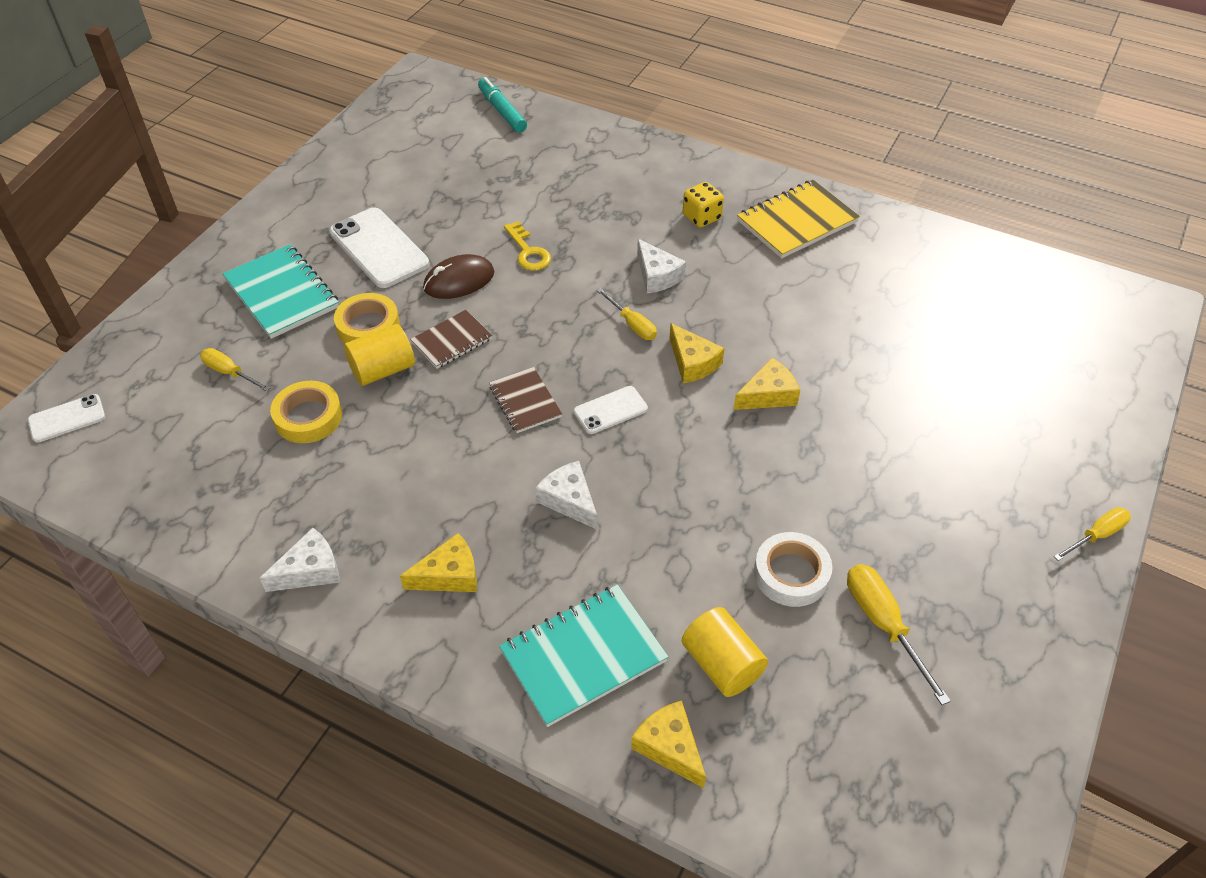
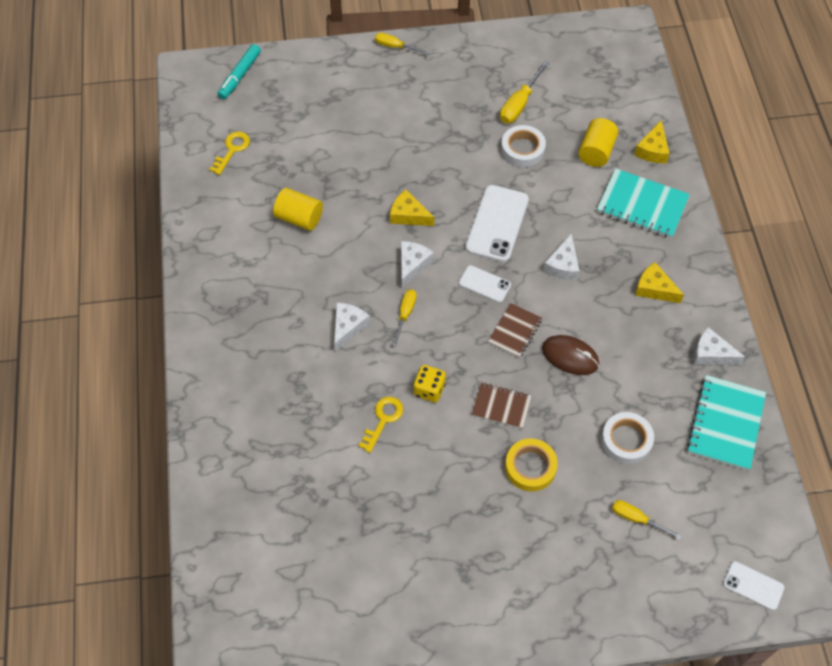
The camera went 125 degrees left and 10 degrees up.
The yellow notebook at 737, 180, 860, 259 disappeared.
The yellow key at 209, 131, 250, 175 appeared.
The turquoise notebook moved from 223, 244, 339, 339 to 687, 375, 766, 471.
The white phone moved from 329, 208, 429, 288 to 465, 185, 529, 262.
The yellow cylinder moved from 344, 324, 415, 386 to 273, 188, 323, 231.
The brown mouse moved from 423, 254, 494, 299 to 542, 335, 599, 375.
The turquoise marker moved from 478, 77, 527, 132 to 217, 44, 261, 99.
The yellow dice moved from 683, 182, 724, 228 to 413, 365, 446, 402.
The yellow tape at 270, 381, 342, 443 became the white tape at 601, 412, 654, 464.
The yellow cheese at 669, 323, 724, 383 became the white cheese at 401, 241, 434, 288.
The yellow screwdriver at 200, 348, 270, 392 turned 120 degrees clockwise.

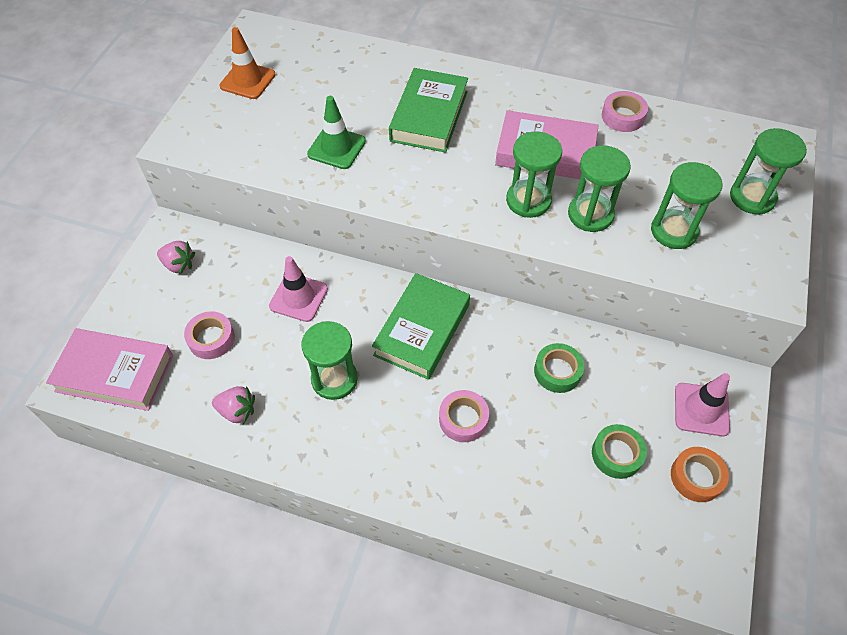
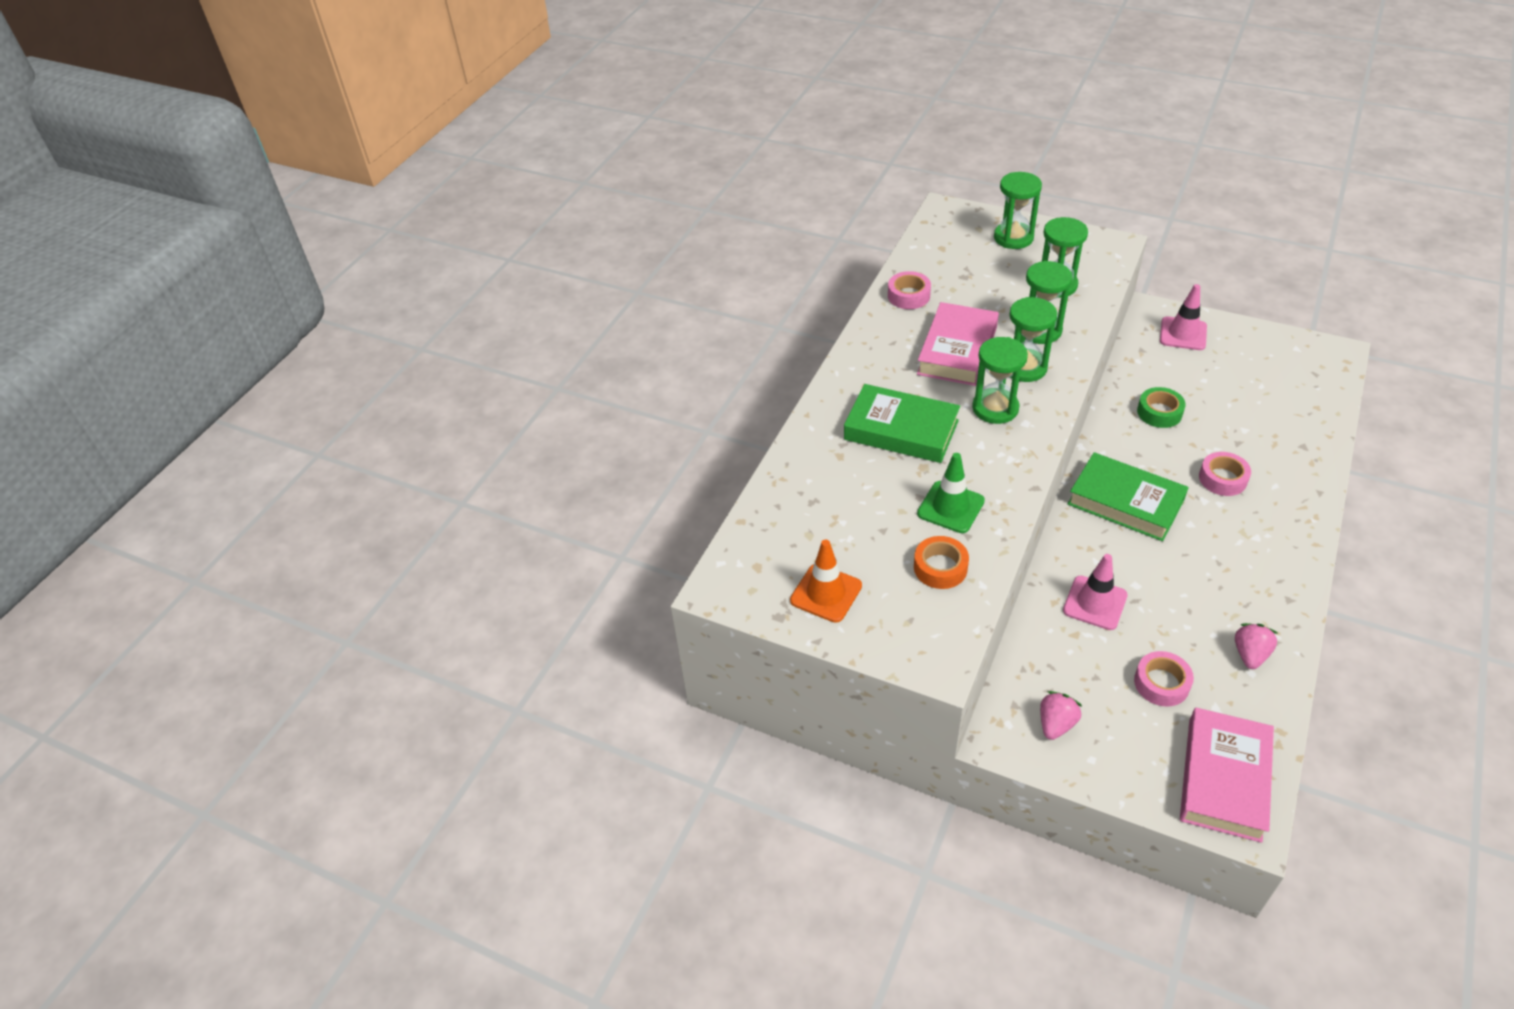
The camera went 80 degrees left and 10 degrees down.
The green tape at 592, 424, 647, 479 disappeared.
The green hourglass moved from 301, 321, 358, 400 to 972, 337, 1028, 424.
The orange tape moved from 671, 447, 729, 502 to 914, 536, 969, 589.

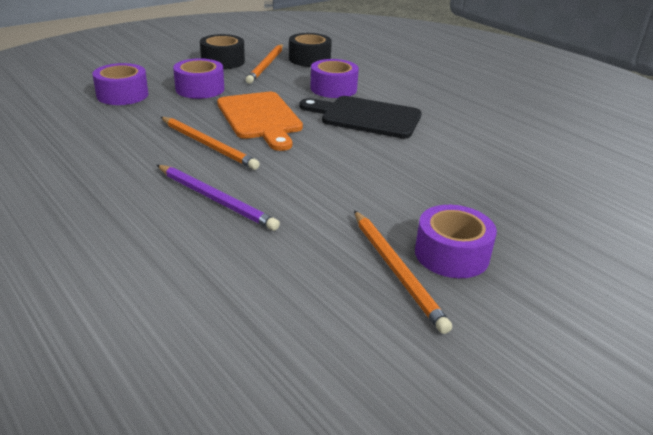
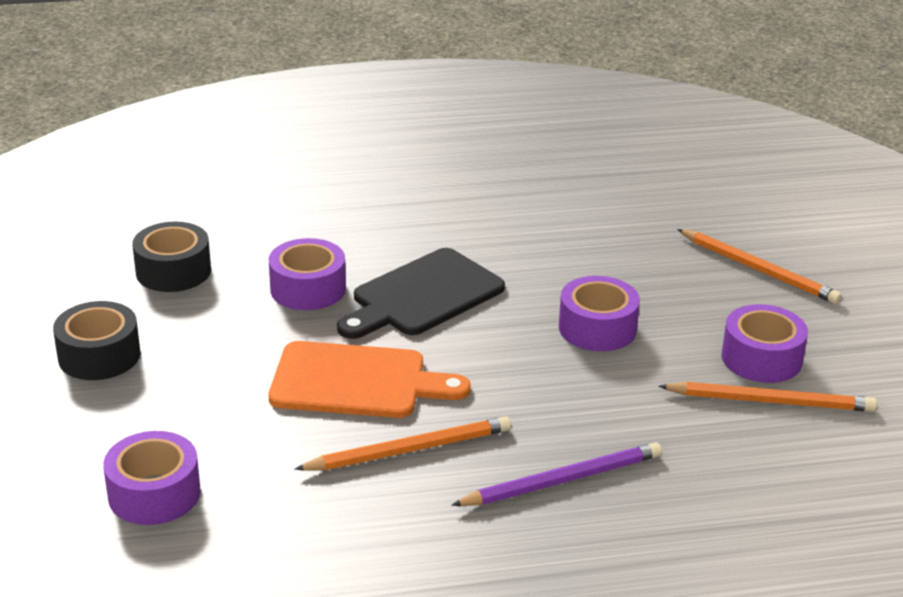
The camera went 60 degrees left and 0 degrees up.
The purple tape moved from 173, 58, 224, 99 to 559, 276, 640, 351.
The orange pencil moved from 245, 44, 283, 84 to 677, 229, 842, 304.

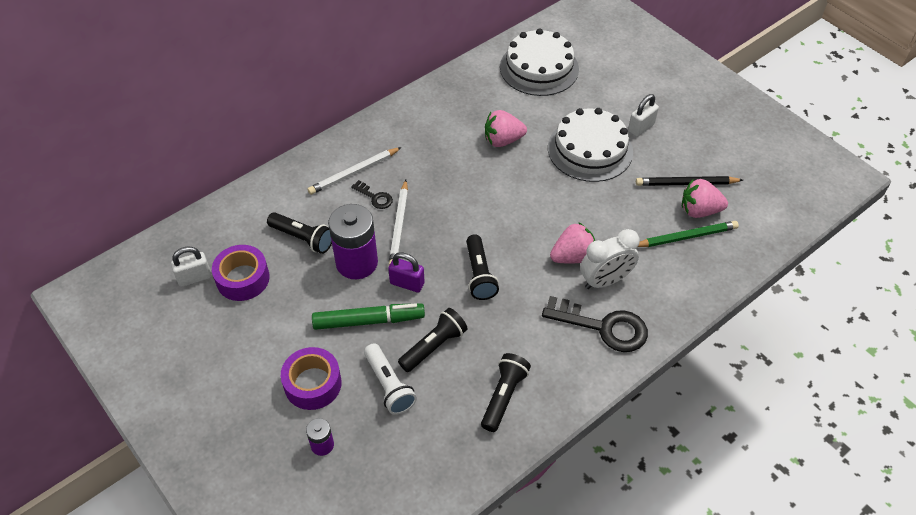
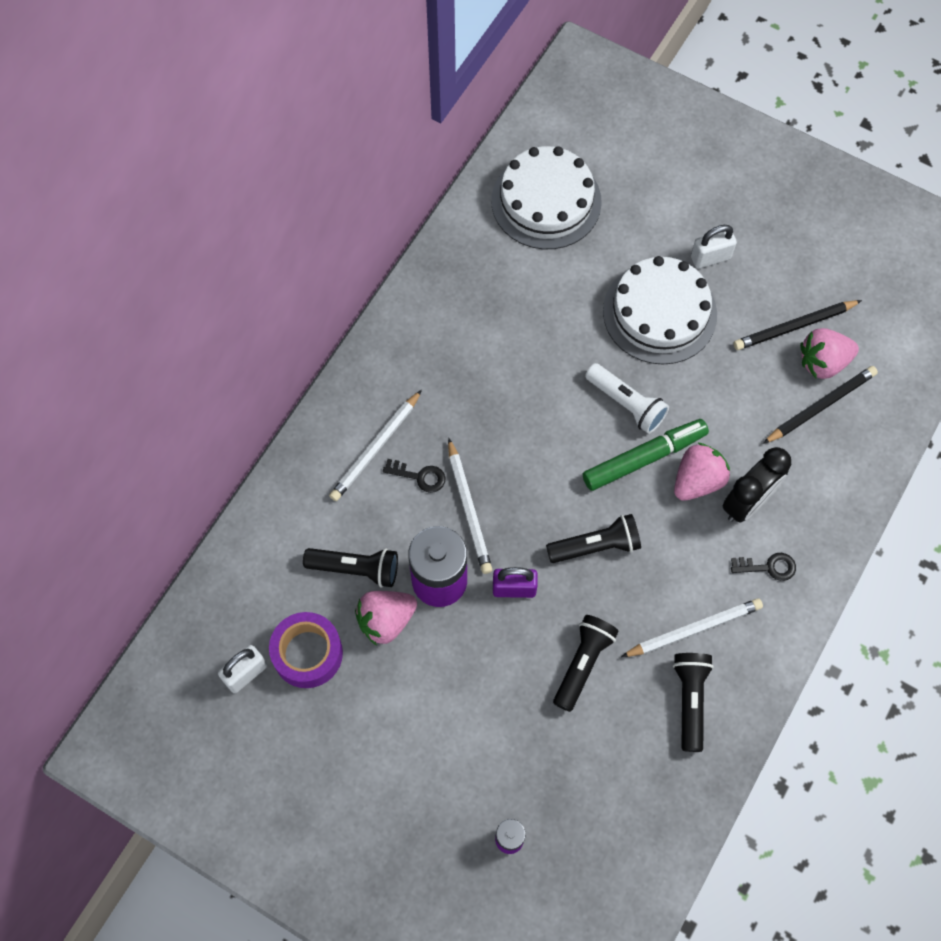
The camera went 20 degrees left and 15 degrees up.
The purple tape at 281, 347, 342, 410 disappeared.
The white pencil at 621, 598, 763, 657 appeared.
The green marker moved from 312, 303, 425, 330 to 583, 419, 709, 491.
The white flashlight moved from 364, 343, 417, 415 to 585, 363, 669, 434.
The pink strawberry moved from 485, 110, 527, 147 to 355, 591, 417, 646.
The white clock at 580, 229, 640, 289 became the black clock at 723, 447, 791, 522.
The green pencil at 638, 221, 739, 247 became the black pencil at 763, 366, 878, 444.
The black flashlight at 466, 234, 499, 300 turned 75 degrees counterclockwise.
The white padlock at 628, 94, 659, 137 turned 45 degrees clockwise.
The black key at 542, 296, 648, 352 changed to 0.49 times the size.

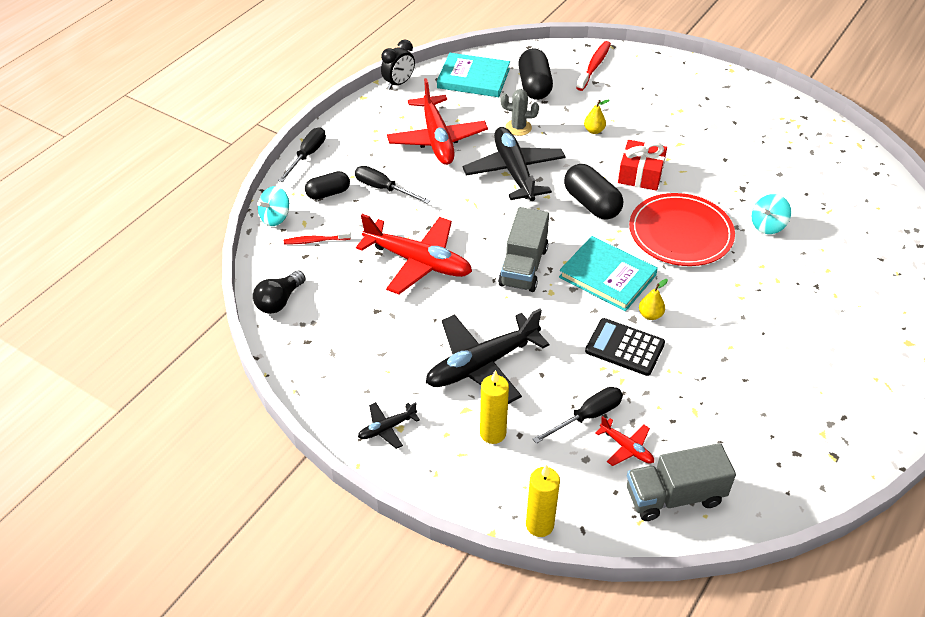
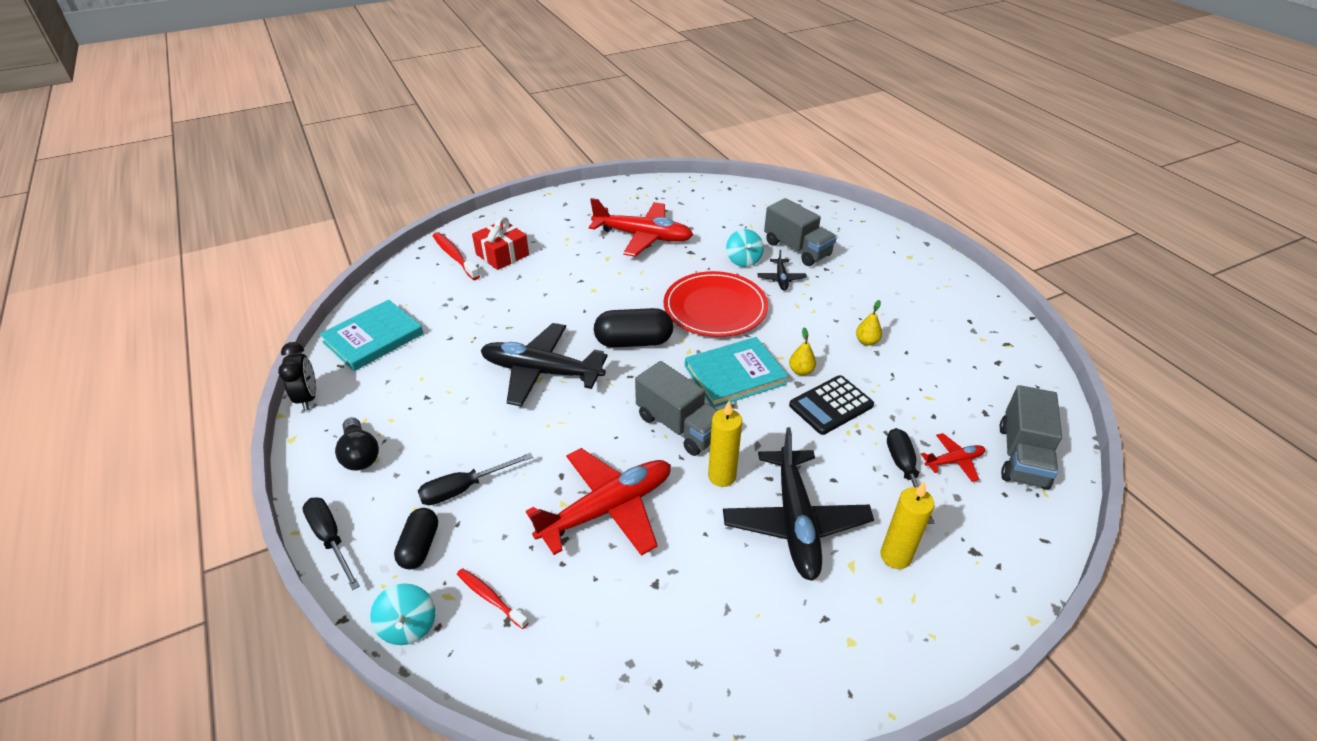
The camera went 60 degrees left and 5 degrees down.
The grey cactus at 500, 89, 539, 136 disappeared.
The black capsule at 518, 48, 553, 100 disappeared.
The grey truck at 764, 198, 837, 266 appeared.
The black light bulb moved from 253, 270, 305, 314 to 335, 417, 379, 471.
The black plane moved from 358, 402, 420, 449 to 757, 250, 807, 291.
The red plane moved from 387, 78, 488, 165 to 589, 198, 693, 257.
The yellow candle moved from 526, 465, 560, 537 to 708, 401, 742, 487.
The yellow pear moved from 584, 100, 609, 134 to 856, 300, 882, 346.
The red gift moved from 618, 140, 667, 191 to 472, 217, 529, 270.
The red toothbrush at 284, 230, 351, 244 turned 105 degrees clockwise.

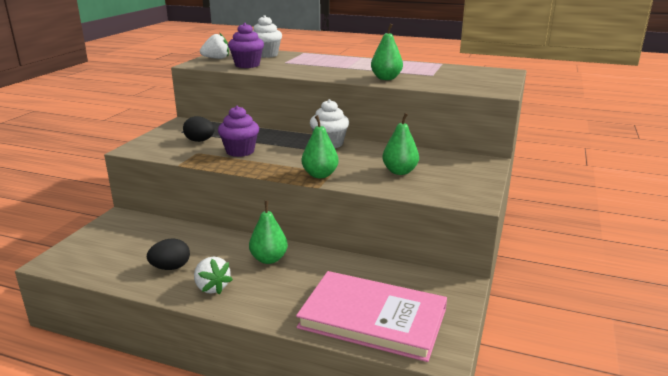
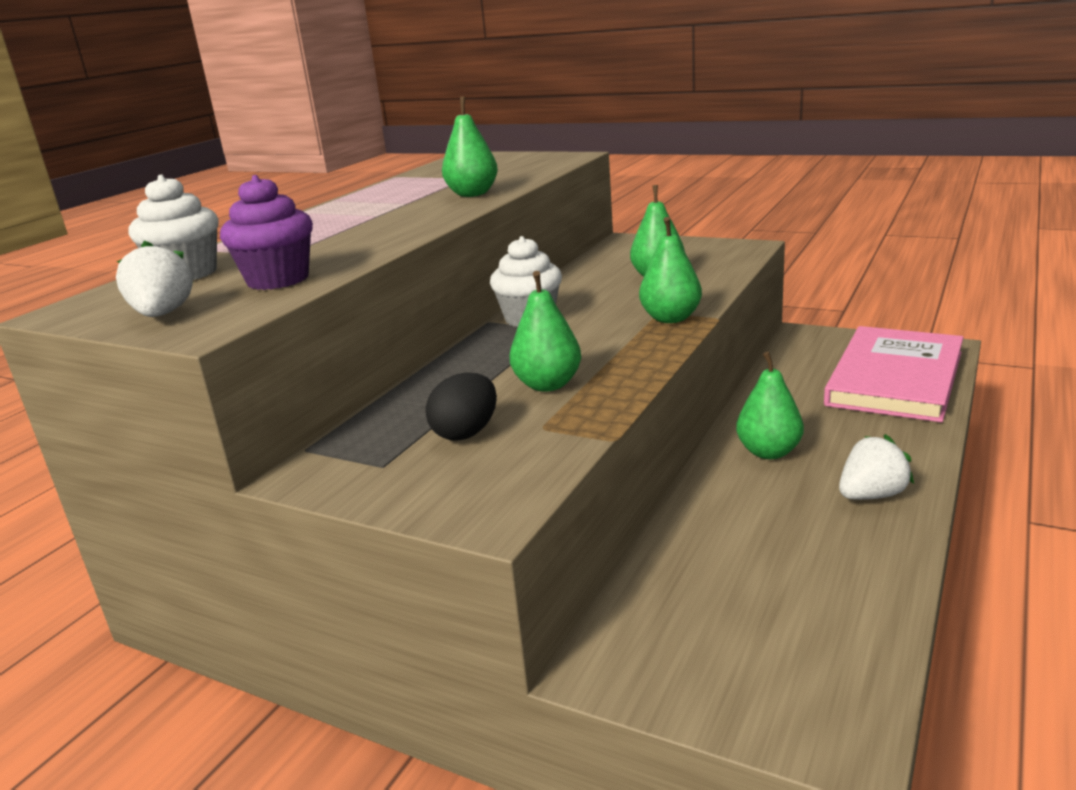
The camera went 80 degrees left and 0 degrees up.
The black egg at 147, 238, 190, 270 disappeared.
The purple cupcake at 218, 106, 259, 157 was replaced by the green pear at 510, 271, 581, 392.

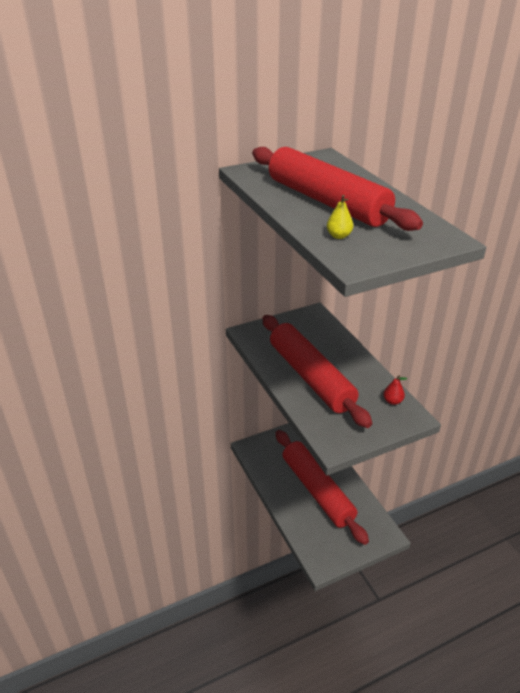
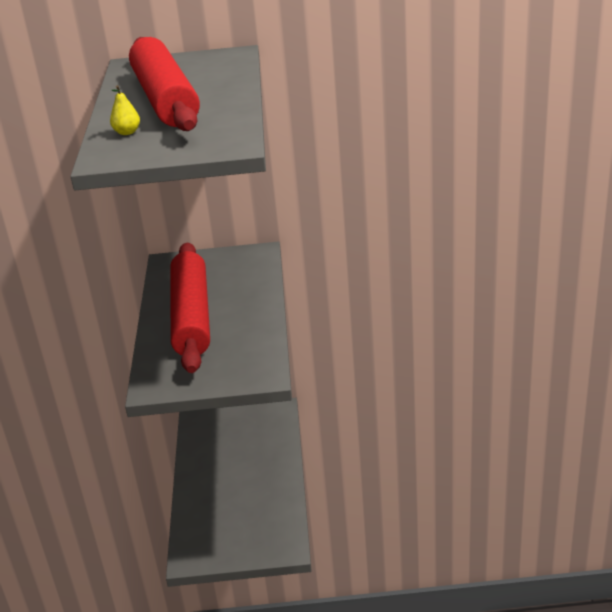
The camera went 25 degrees right and 5 degrees down.
The red rolling pin at 276, 430, 369, 545 disappeared.
The red pear at 383, 375, 407, 405 disappeared.

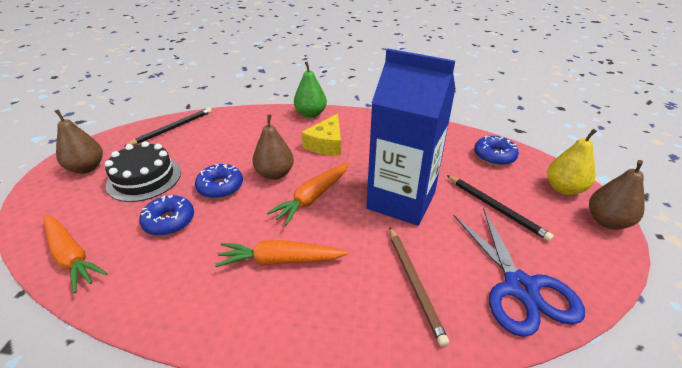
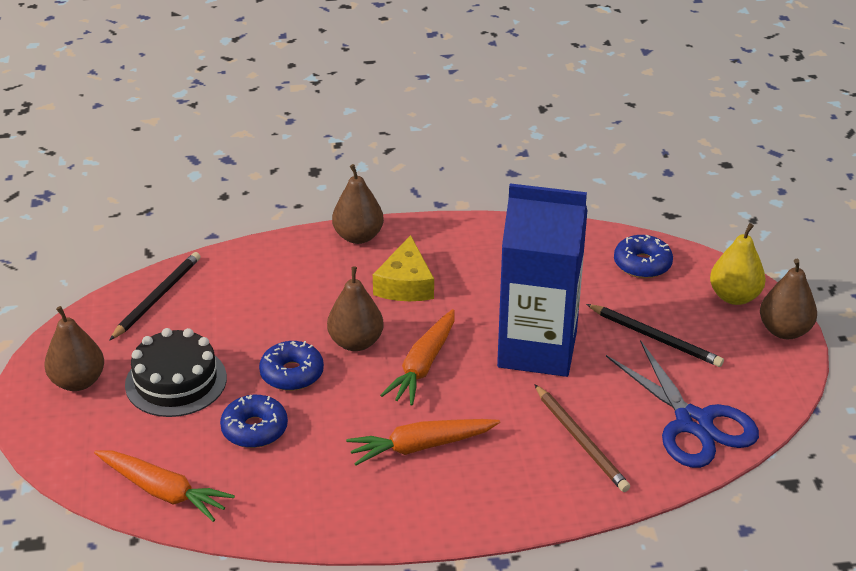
The camera went 15 degrees left and 0 degrees up.
The green pear at 294, 61, 327, 118 became the brown pear at 332, 164, 384, 244.

